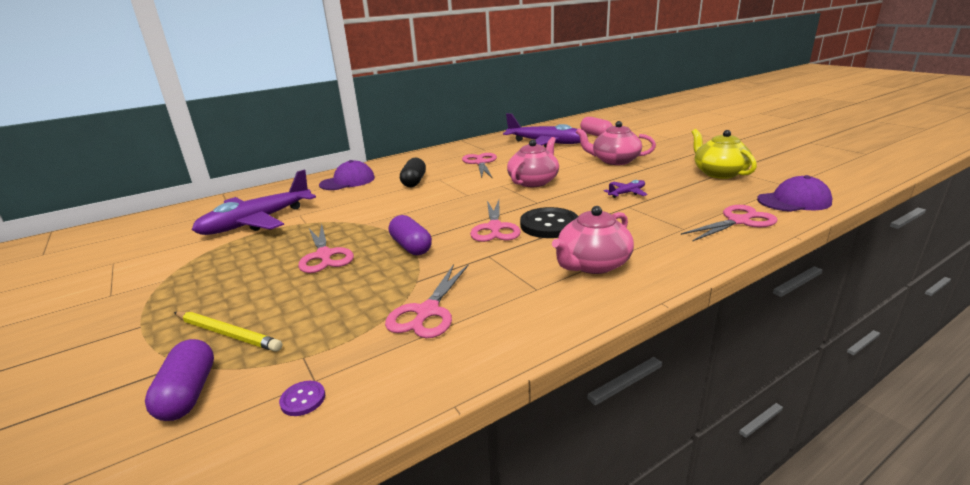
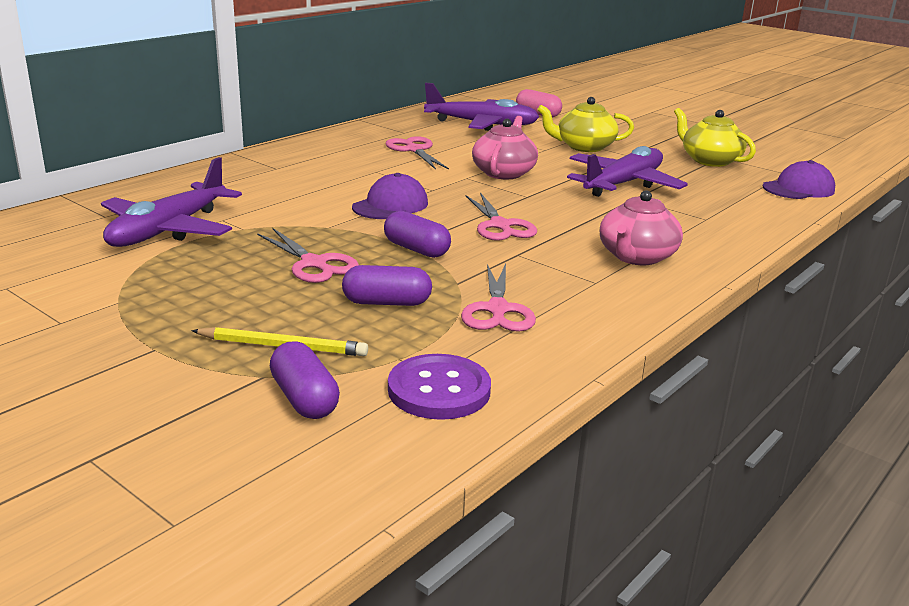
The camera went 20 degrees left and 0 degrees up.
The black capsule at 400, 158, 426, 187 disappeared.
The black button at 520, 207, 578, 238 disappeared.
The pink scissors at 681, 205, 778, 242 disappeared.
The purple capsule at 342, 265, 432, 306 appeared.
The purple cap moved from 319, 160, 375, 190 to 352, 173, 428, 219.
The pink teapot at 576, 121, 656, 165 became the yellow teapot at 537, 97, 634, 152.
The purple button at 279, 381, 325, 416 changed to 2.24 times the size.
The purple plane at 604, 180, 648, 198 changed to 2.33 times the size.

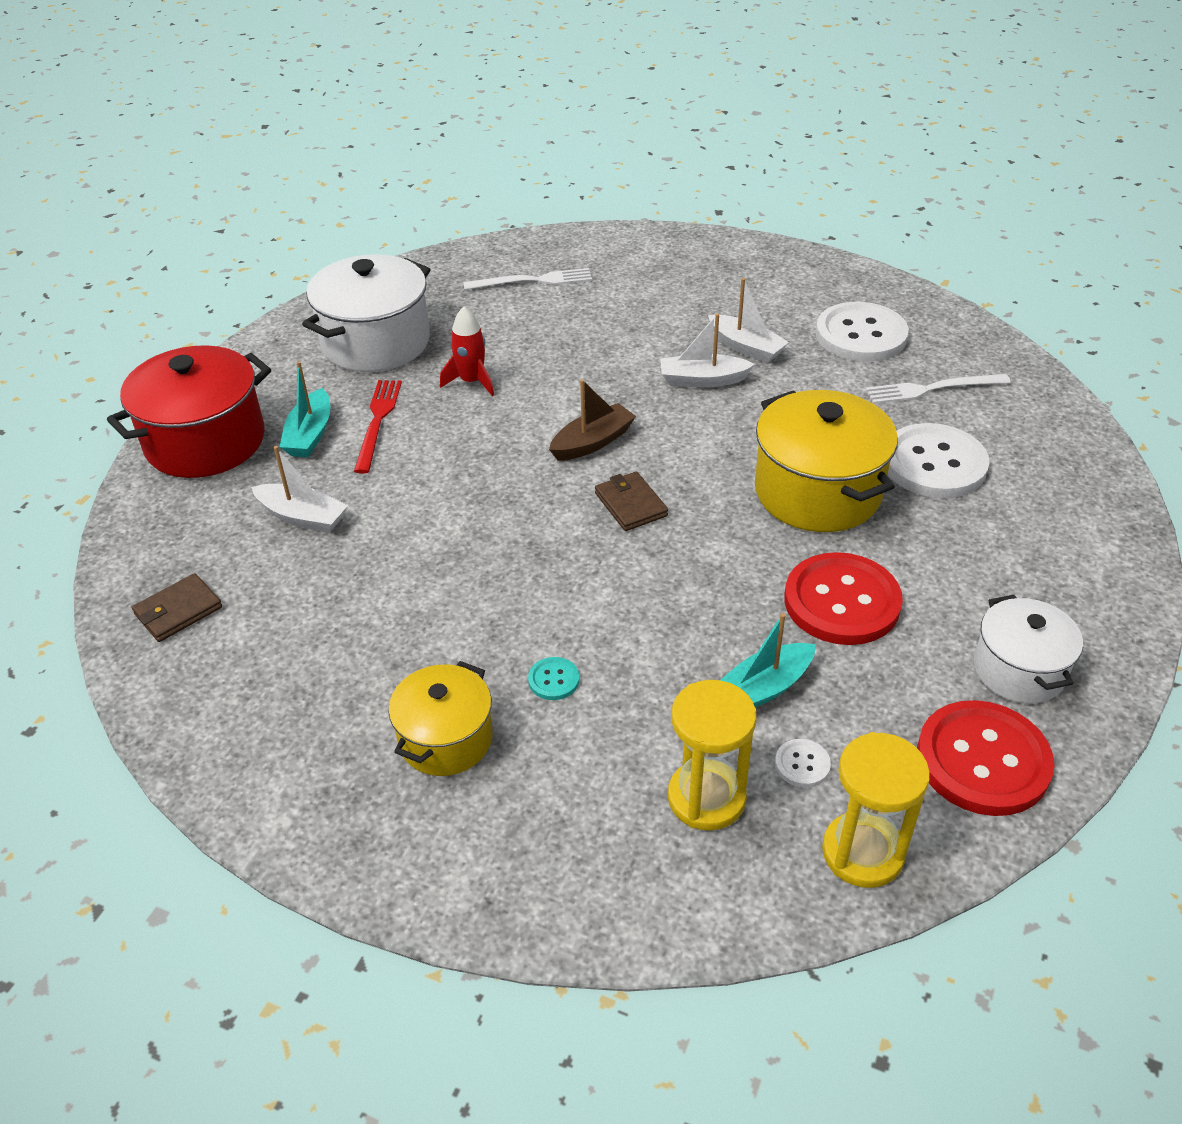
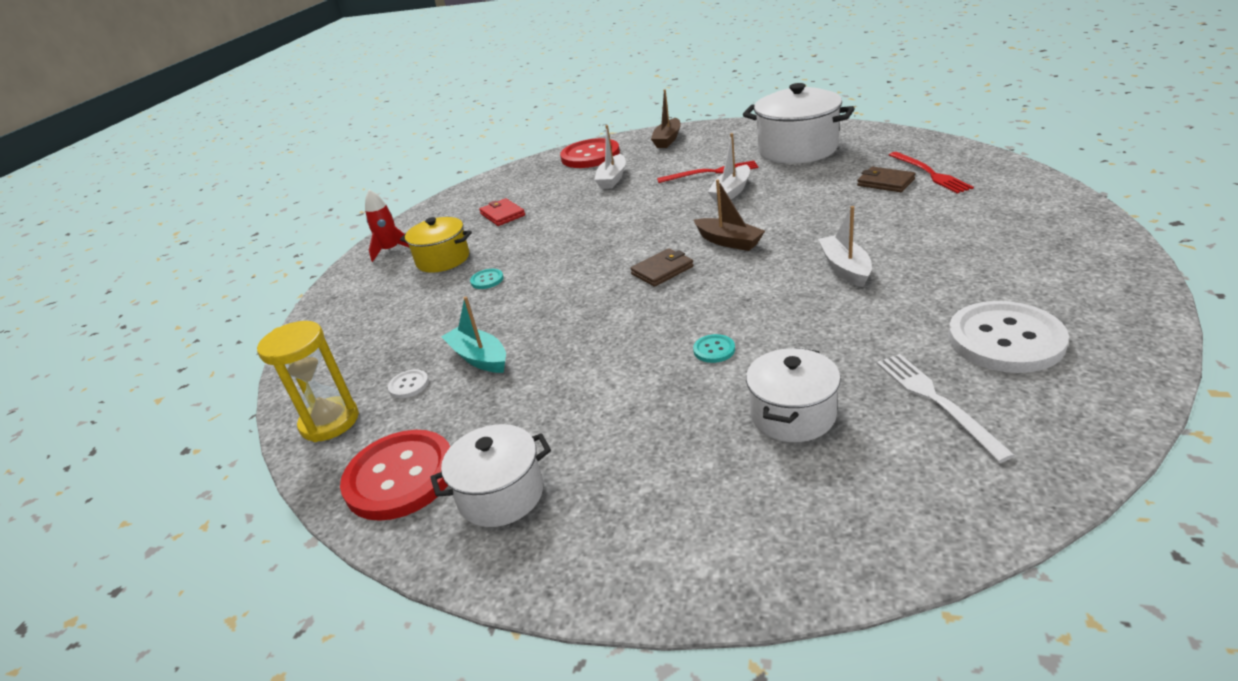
The camera went 85 degrees right and 10 degrees down.
The turquoise boat at 279, 361, 330, 457 disappeared.
The yellow hourglass at 668, 680, 756, 831 disappeared.
The red wallet at 479, 198, 525, 226 appeared.
The brown wallet moved from 132, 573, 222, 642 to 857, 167, 916, 192.
The red rocket moved from 440, 307, 494, 396 to 365, 190, 409, 262.
The white boat moved from 708, 278, 789, 363 to 708, 133, 750, 202.
The red button moved from 784, 552, 903, 645 to 560, 138, 620, 168.
The red pot at 107, 345, 271, 478 was replaced by the brown boat at 651, 89, 681, 148.
The yellow pot at 755, 390, 898, 532 was replaced by the turquoise button at 693, 334, 735, 363.
The white button at 888, 423, 989, 498 was replaced by the white pot at 746, 348, 841, 442.
The white fork at 463, 268, 592, 290 became the red fork at 889, 152, 974, 194.

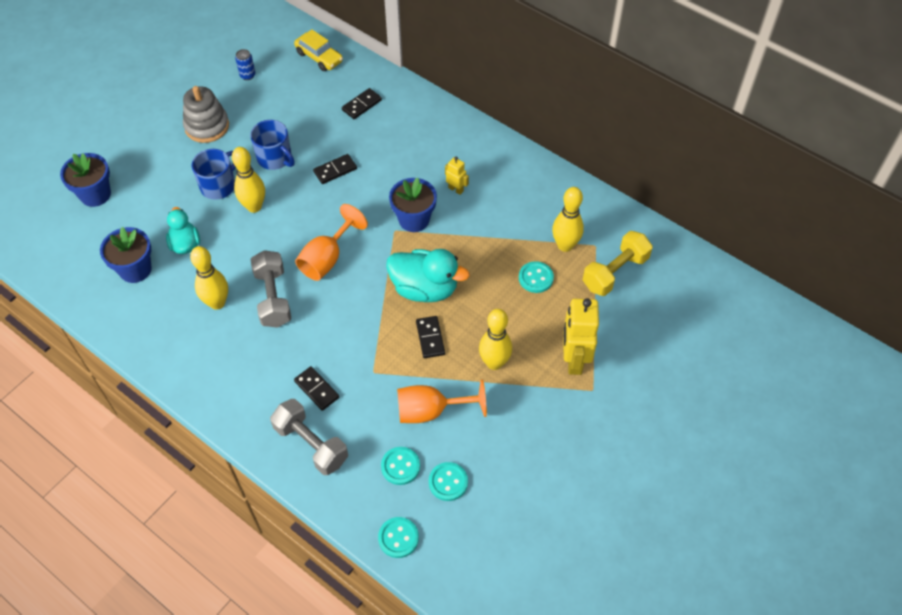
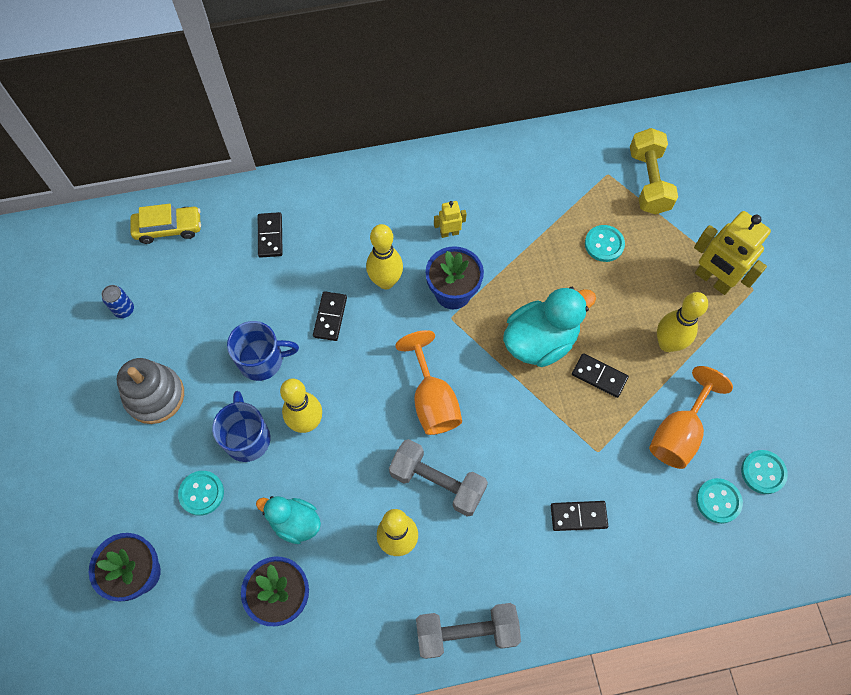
The camera went 50 degrees left and 10 degrees up.
The grey dumbbell moved from 270, 399, 348, 475 to 416, 603, 521, 659.
The turquoise button moved from 378, 517, 419, 558 to 178, 471, 224, 516.
The yellow bowling pin moved from 552, 187, 584, 252 to 366, 224, 403, 289.

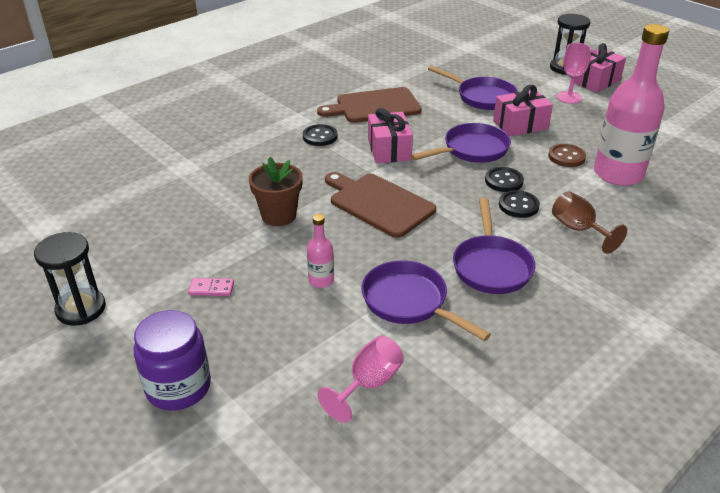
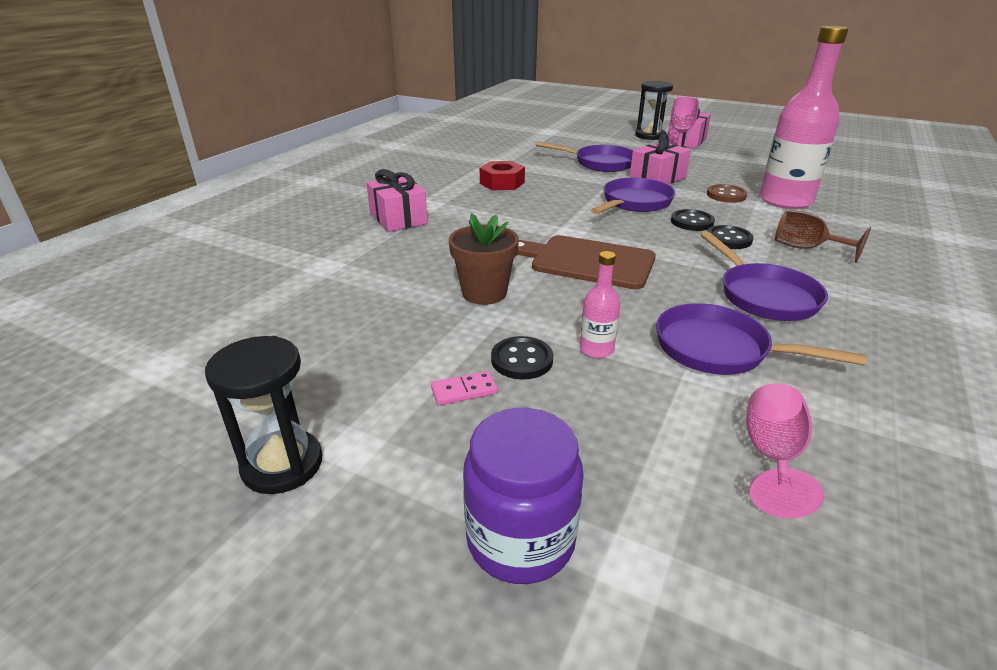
The camera went 20 degrees left and 5 degrees down.
The black button moved from 303, 124, 338, 146 to 491, 336, 553, 379.
The pink gift moved from 368, 108, 413, 163 to 366, 169, 428, 232.
The brown cutting board at 317, 87, 422, 123 was replaced by the red nut at 480, 161, 525, 190.

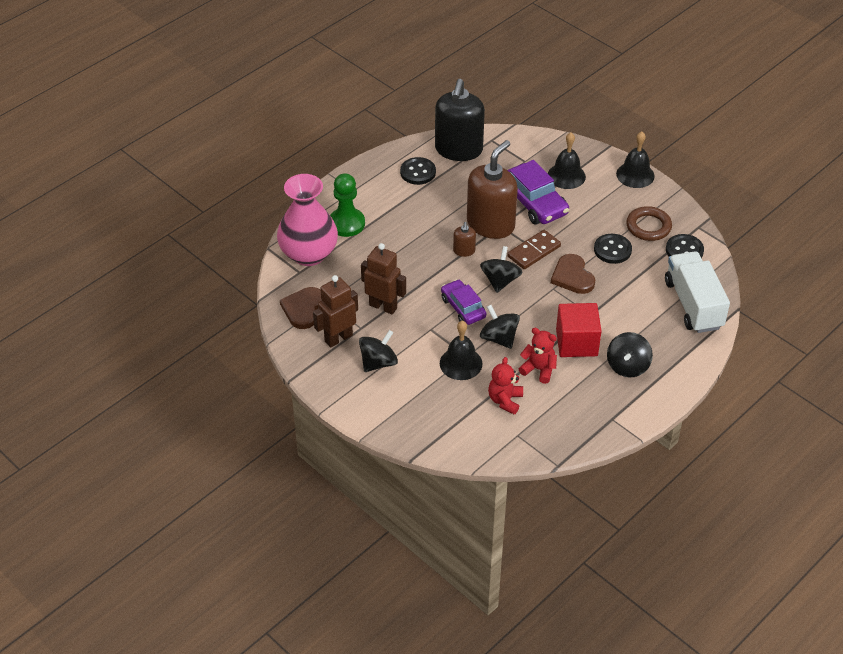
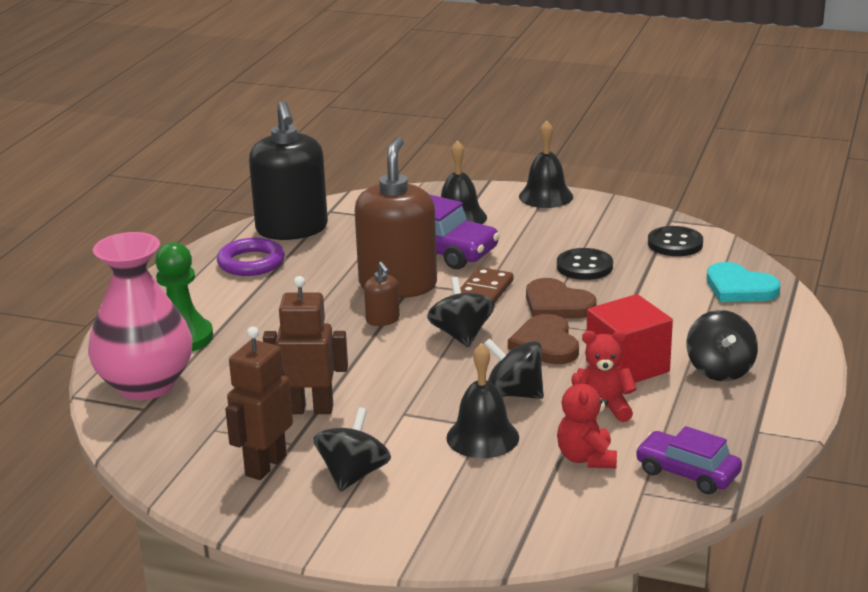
The camera went 25 degrees left and 20 degrees down.
The brown ring at 626, 206, 672, 241 disappeared.
The brown heart moved from 280, 287, 322, 329 to 508, 314, 579, 364.
The purple car moved from 441, 279, 486, 325 to 635, 426, 742, 494.
The black button at 400, 157, 436, 185 was replaced by the purple ring at 217, 238, 285, 276.
The white truck at 665, 251, 730, 333 was replaced by the turquoise heart at 707, 262, 780, 302.

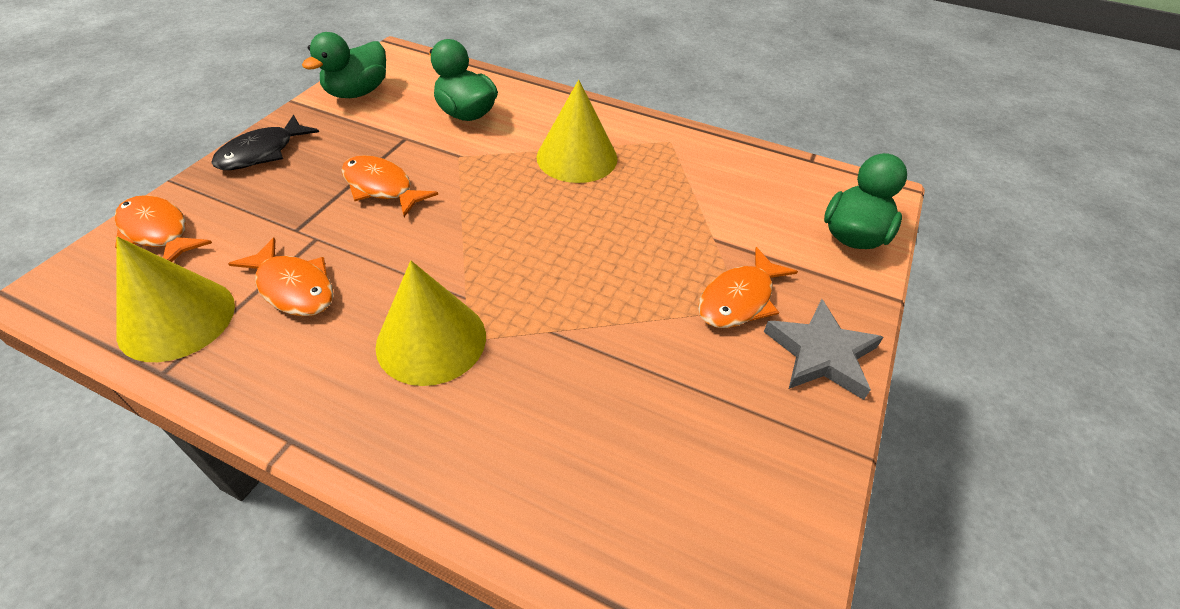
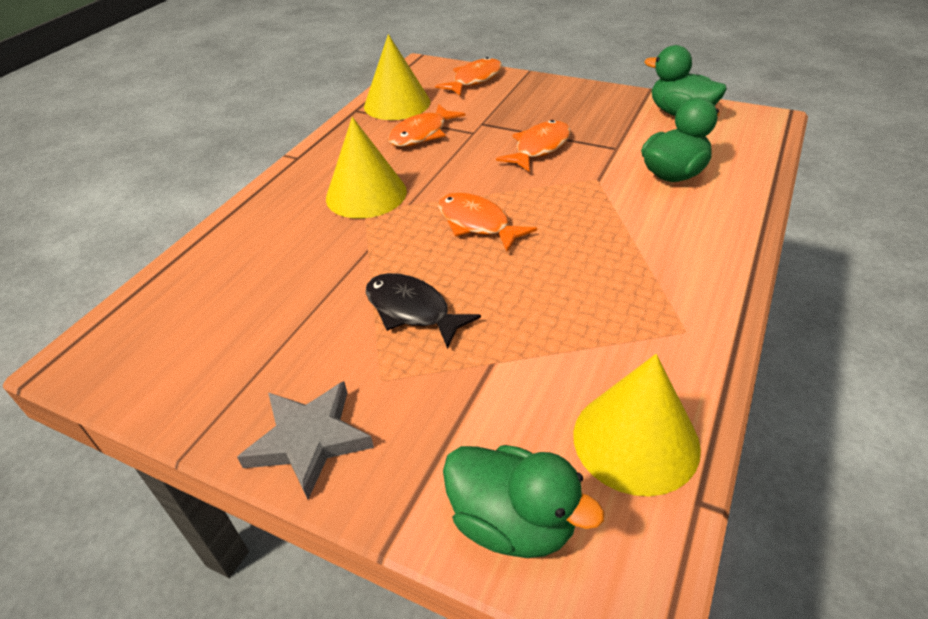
The camera went 95 degrees right and 5 degrees down.
The black fish moved from 211, 115, 319, 170 to 366, 273, 481, 349.
The yellow cone moved from 537, 80, 618, 183 to 573, 354, 701, 496.
The orange fish moved from 698, 247, 798, 328 to 438, 192, 537, 252.

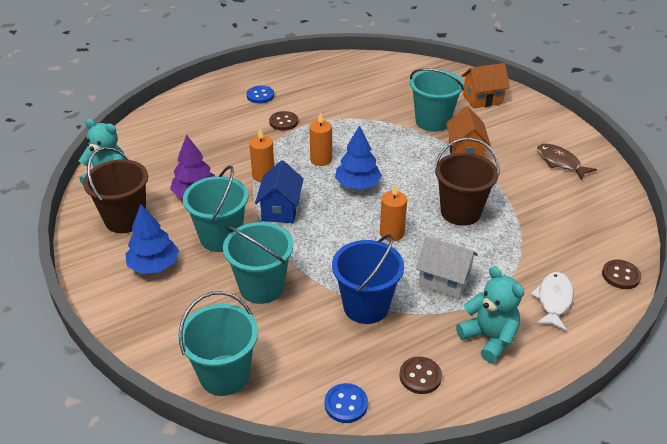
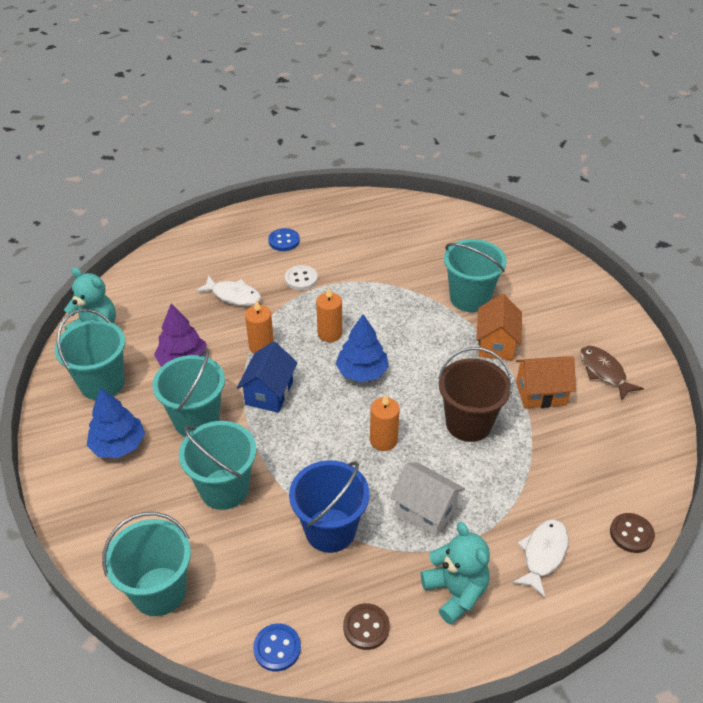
The camera went 10 degrees right and 5 degrees up.
The white fish at 195, 275, 261, 306 appeared.
The orange house moved from 462, 63, 510, 108 to 516, 357, 576, 409.
The brown bucket at 83, 147, 148, 233 became the turquoise bucket at 55, 309, 125, 400.
The brown button at 269, 111, 298, 131 became the white button at 285, 265, 318, 290.

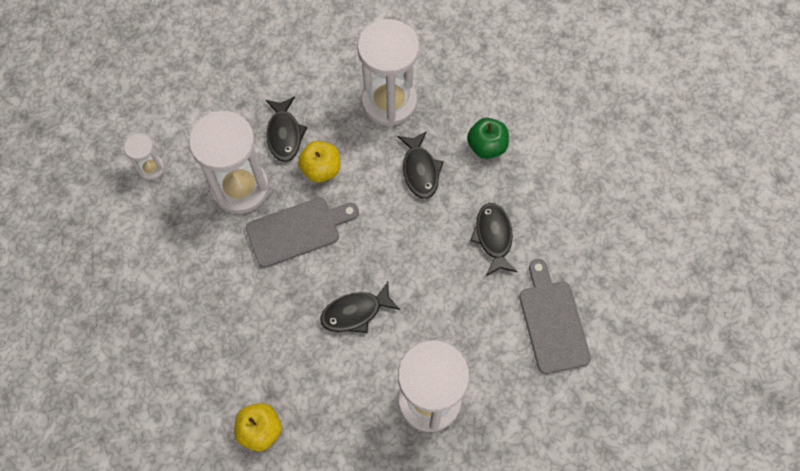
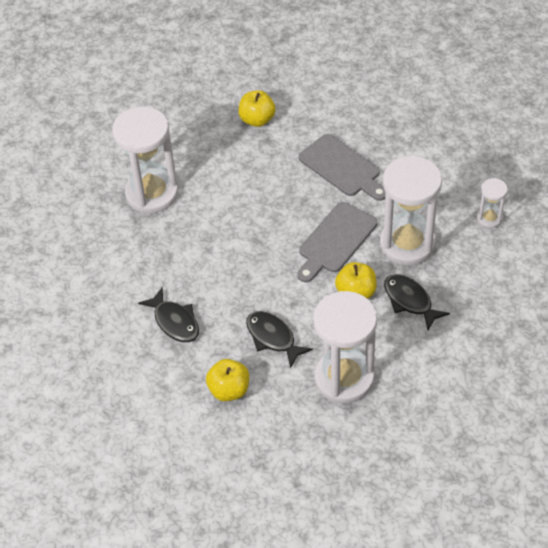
The camera went 150 degrees right and 15 degrees down.
The black fish at 320, 282, 400, 333 disappeared.
The grey cutting board moved from 519, 259, 591, 374 to 299, 134, 386, 201.
The green apple at 467, 118, 509, 159 became the yellow apple at 206, 359, 249, 401.

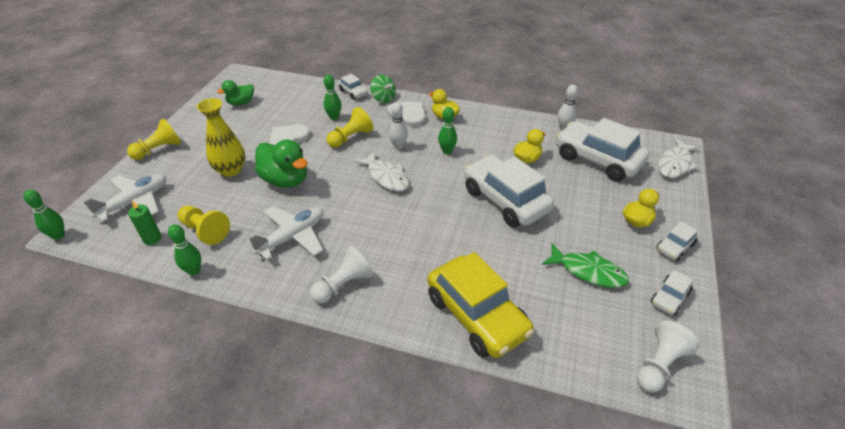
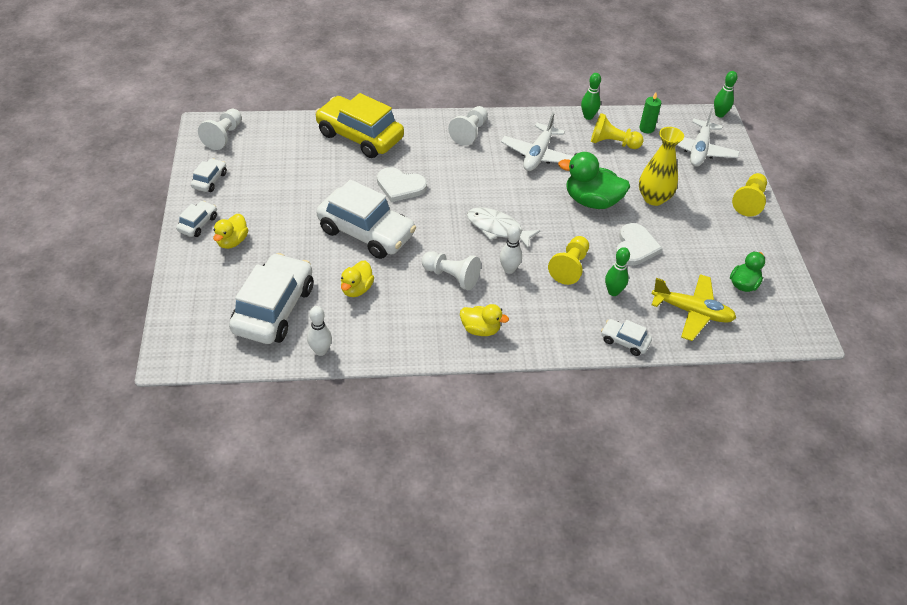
The camera went 155 degrees right and 5 degrees up.
The green spinning top at 370, 75, 396, 103 disappeared.
The green fish at 542, 244, 629, 288 disappeared.
The white fish at 658, 138, 700, 178 disappeared.
The yellow plane at 651, 274, 736, 341 appeared.
The white heart moved from 387, 102, 426, 127 to 377, 167, 427, 202.
The green bowling pin at 438, 107, 457, 154 was replaced by the white pawn at 422, 251, 481, 290.
The white car at 556, 118, 649, 181 turned 90 degrees counterclockwise.

